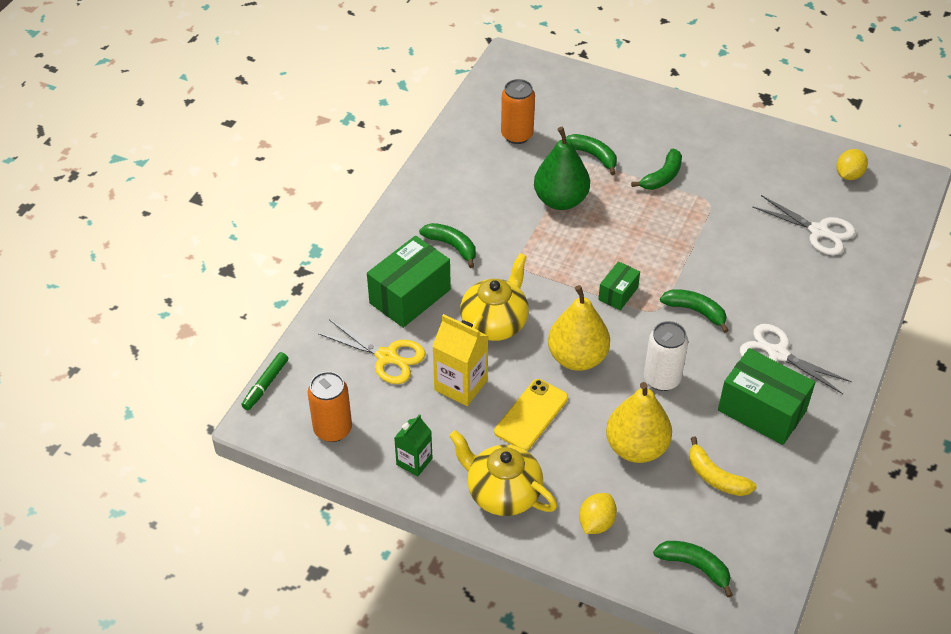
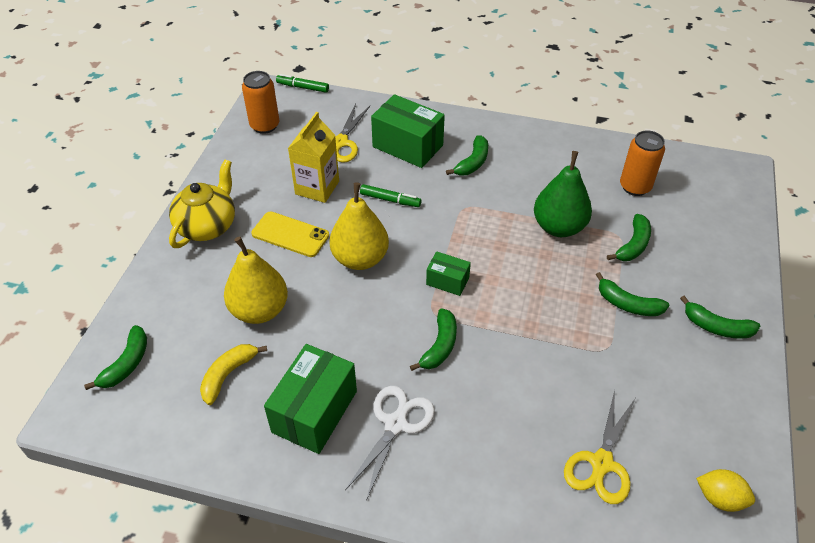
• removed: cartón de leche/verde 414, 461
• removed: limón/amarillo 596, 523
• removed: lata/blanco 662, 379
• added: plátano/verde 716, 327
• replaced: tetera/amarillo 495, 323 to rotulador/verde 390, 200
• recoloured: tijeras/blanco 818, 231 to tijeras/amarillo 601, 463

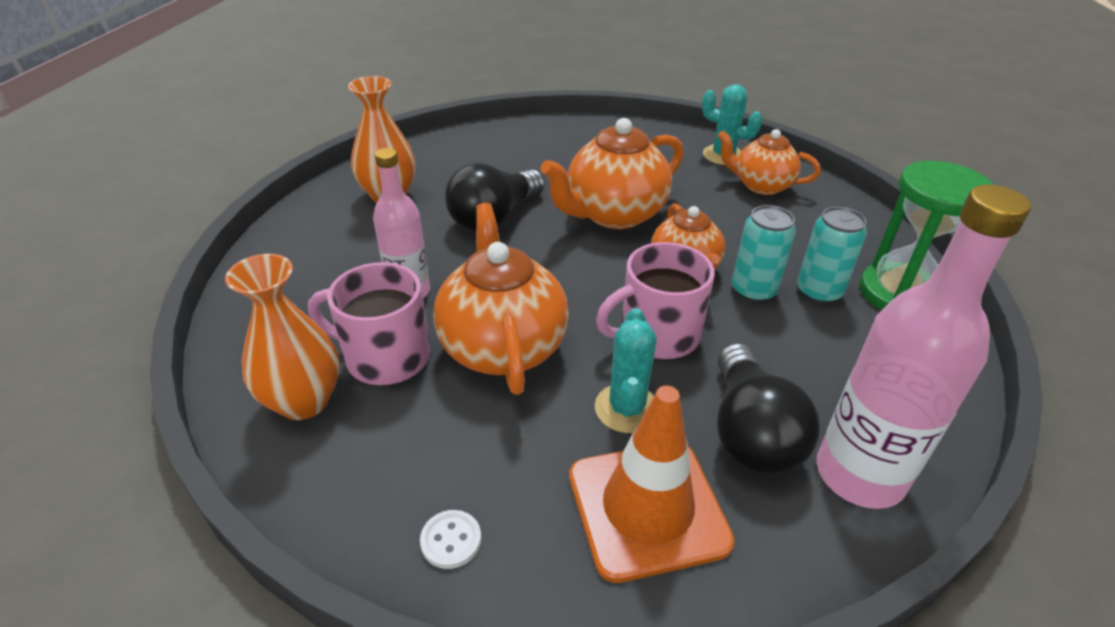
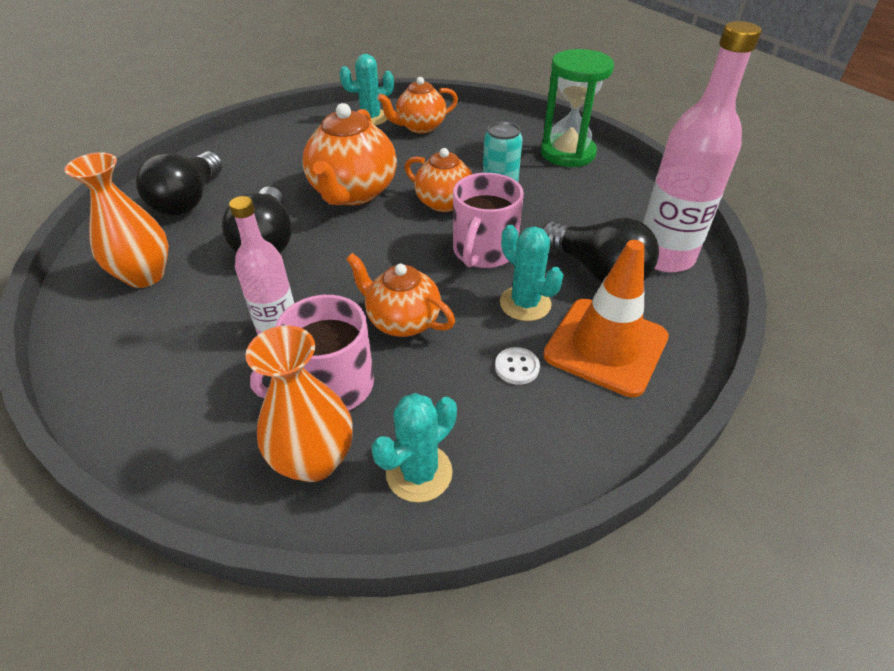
• removed: lata/turquesa 818, 292
• added: bombilla/negro 189, 200
• added: cactus/turquesa 419, 472
• moved: botón/blanco 451, 540 to 517, 367
• resized: tetera/naranja 502, 346 = 402, 321 x0.64

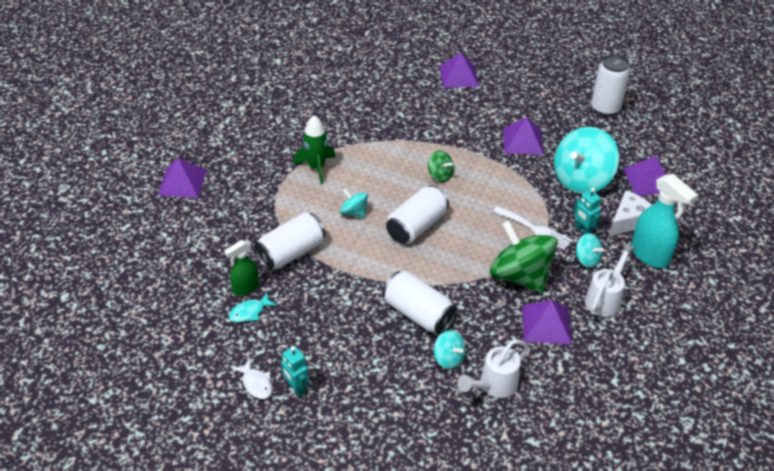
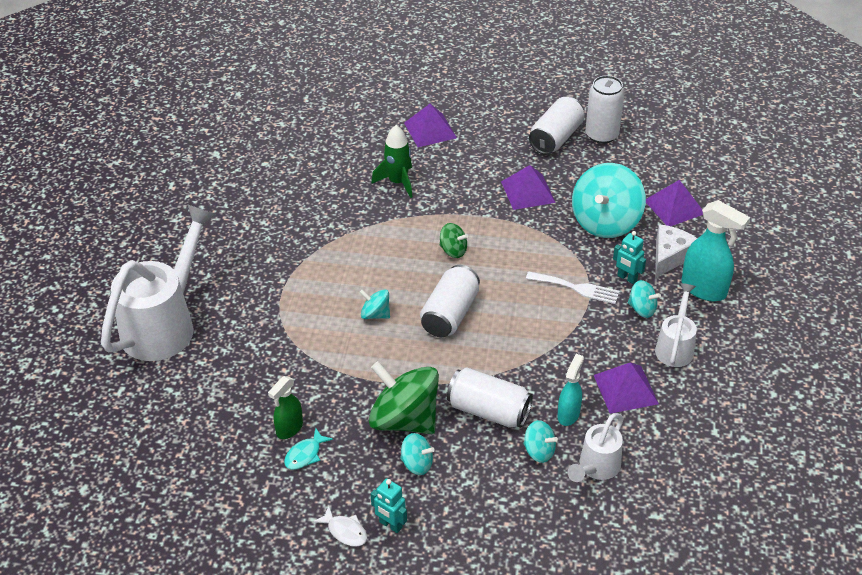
• added: peonza/turquesa 417, 464
• added: pulverizador/turquesa 568, 414
• moved: lata/blanco 291, 253 to 556, 138
• moved: cohete/verde 316, 168 to 398, 182
• moved: peonza/verde 520, 276 to 404, 419
• replaced: pirámide/morado 182, 182 to regadera/blanco 165, 324

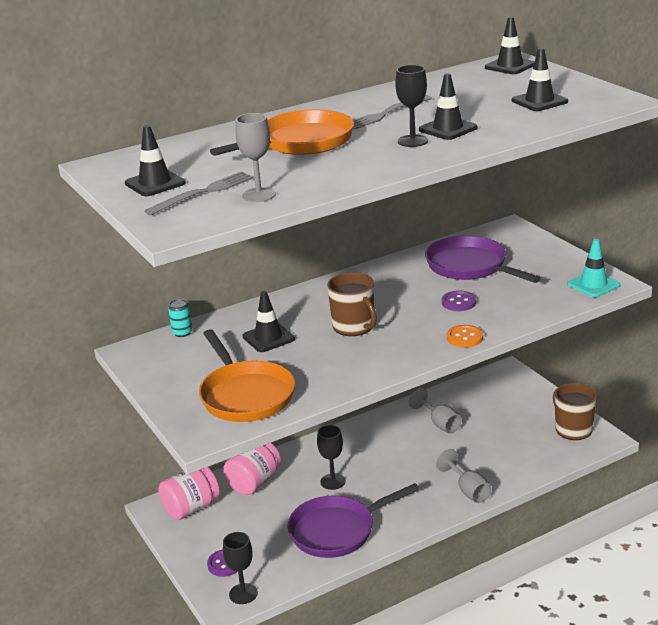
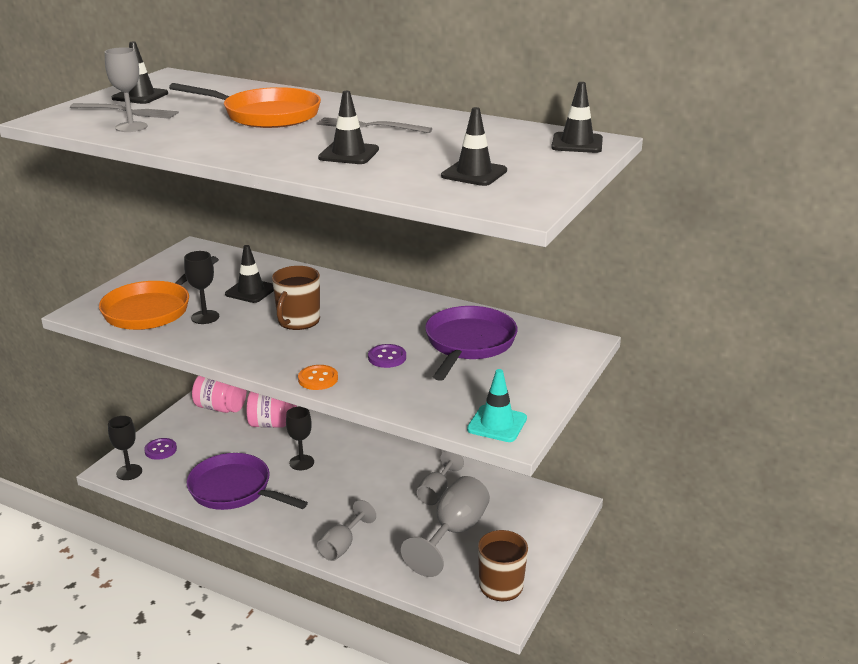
• removed: lata/turquesa 182, 333
• added: copa/gris 453, 532
• moved: copa/negro 412, 141 to 205, 317

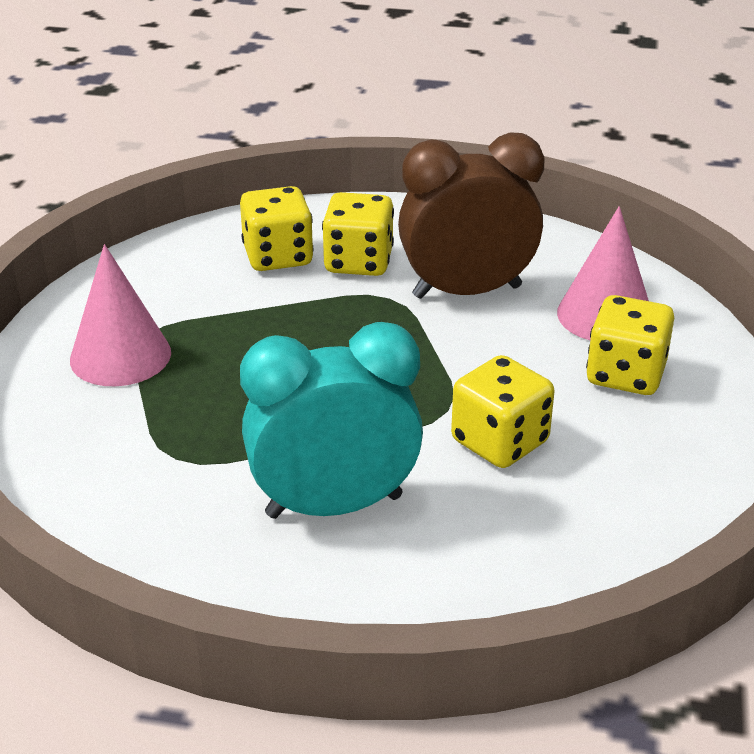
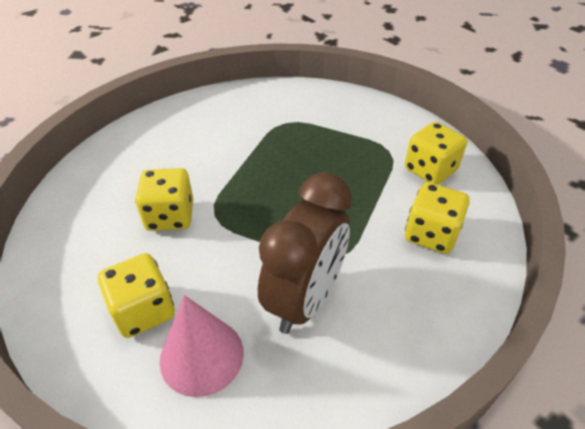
• removed: cono/rosa 120, 356
• removed: despertador/turquesa 334, 506
• moved: dado/amarillo 358, 262 to 430, 170

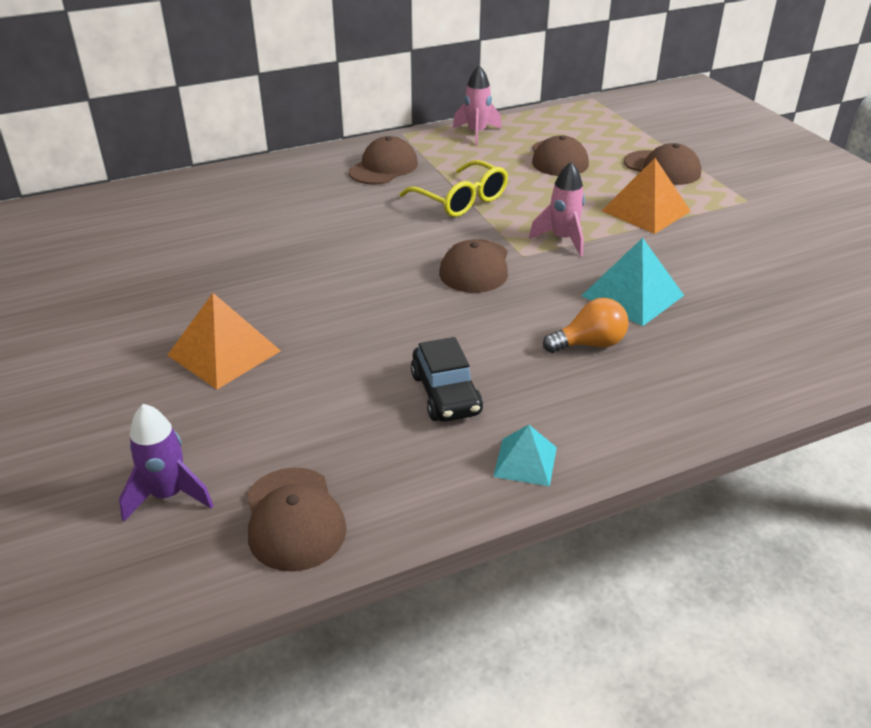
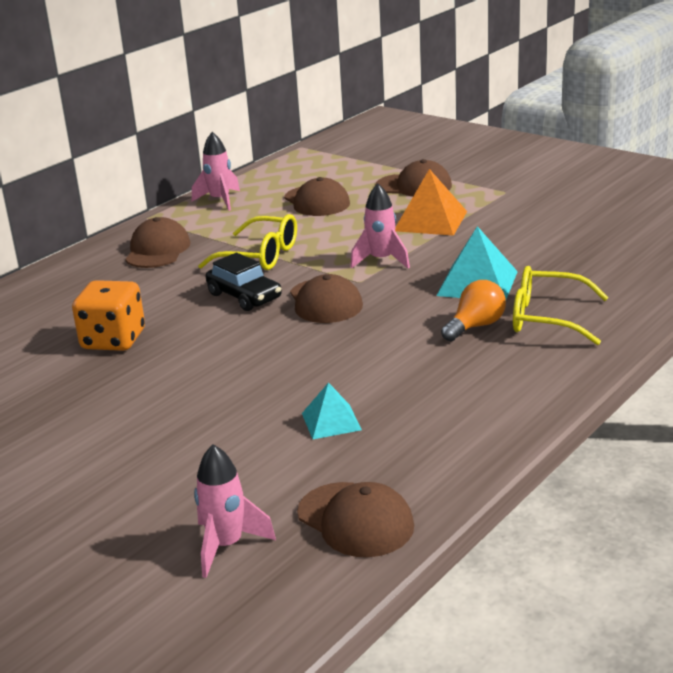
• removed: pirámide/naranja 224, 353
• added: dado/naranja 113, 340
• added: gafas/amarillo 547, 318
• moved: coche/negro 445, 394 to 244, 296
• moved: pirámide/turquesa 525, 461 to 331, 421
• recoloured: cohete/morado 168, 495 to cohete/rosa 227, 546

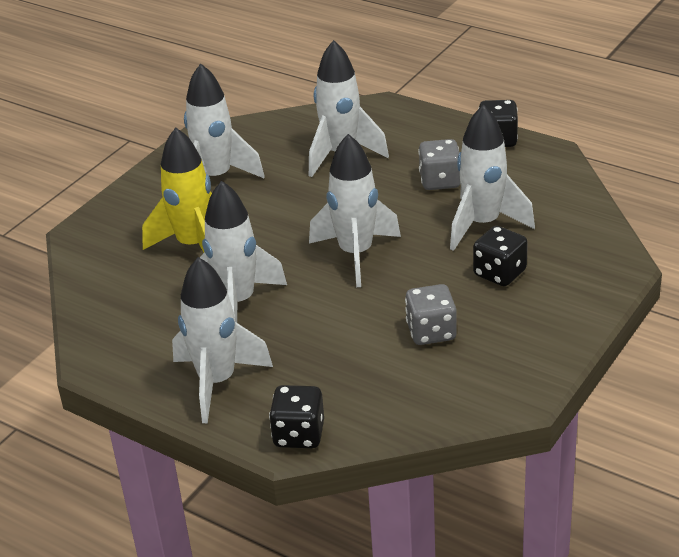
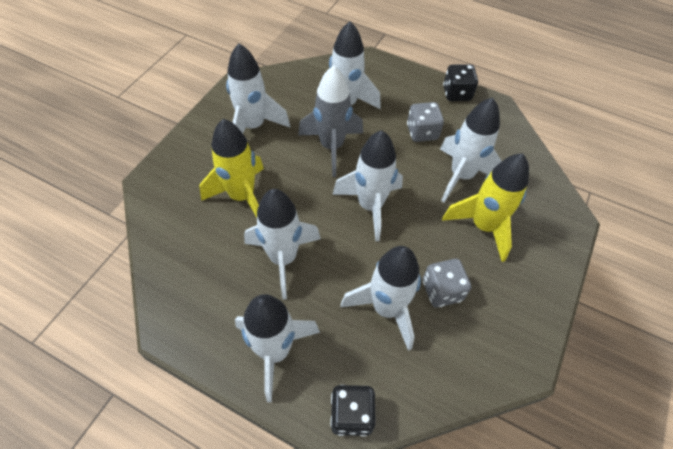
• added: cohete/gris 331, 147
• added: cohete/blanco 386, 308
• replaced: dado/negro 499, 273 to cohete/amarillo 483, 226

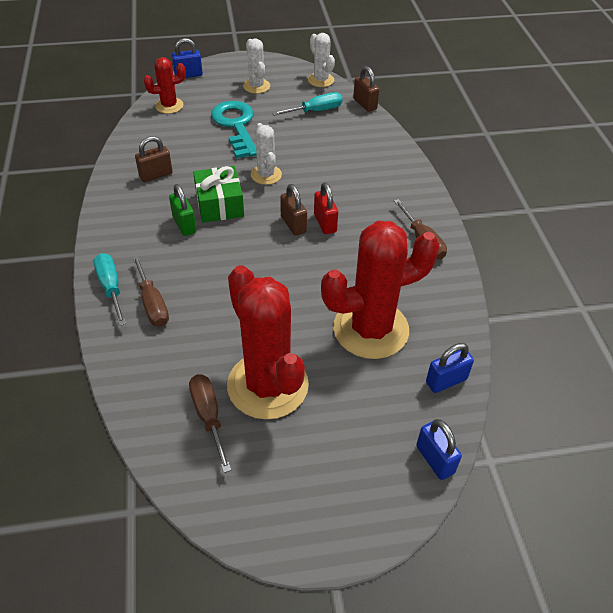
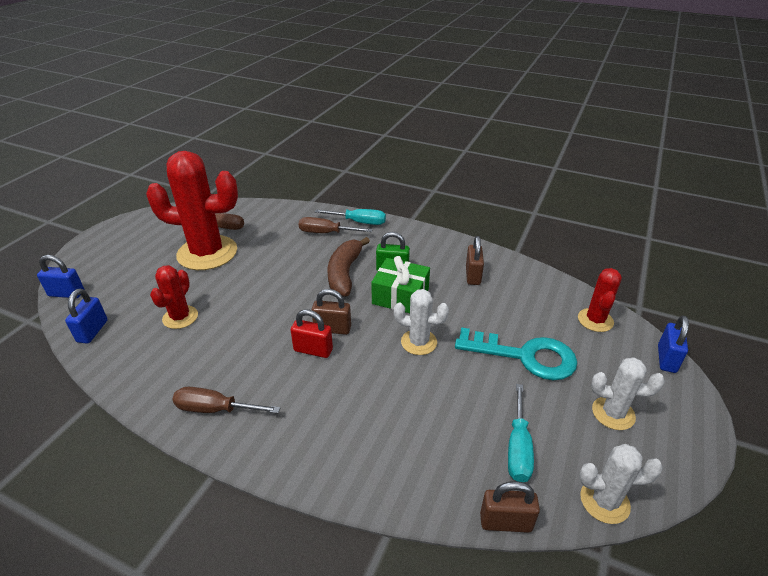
• added: plátano/marrón 344, 273
• resized: cactus/rojo 371, 329 = 180, 317 x0.50

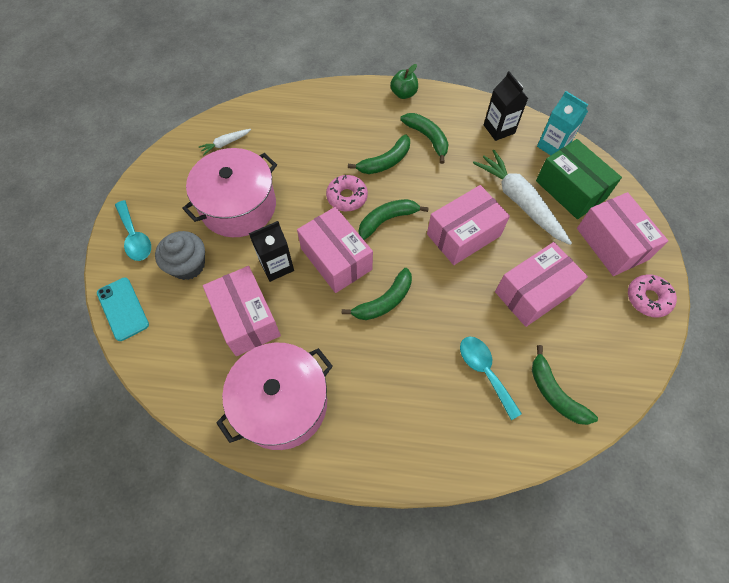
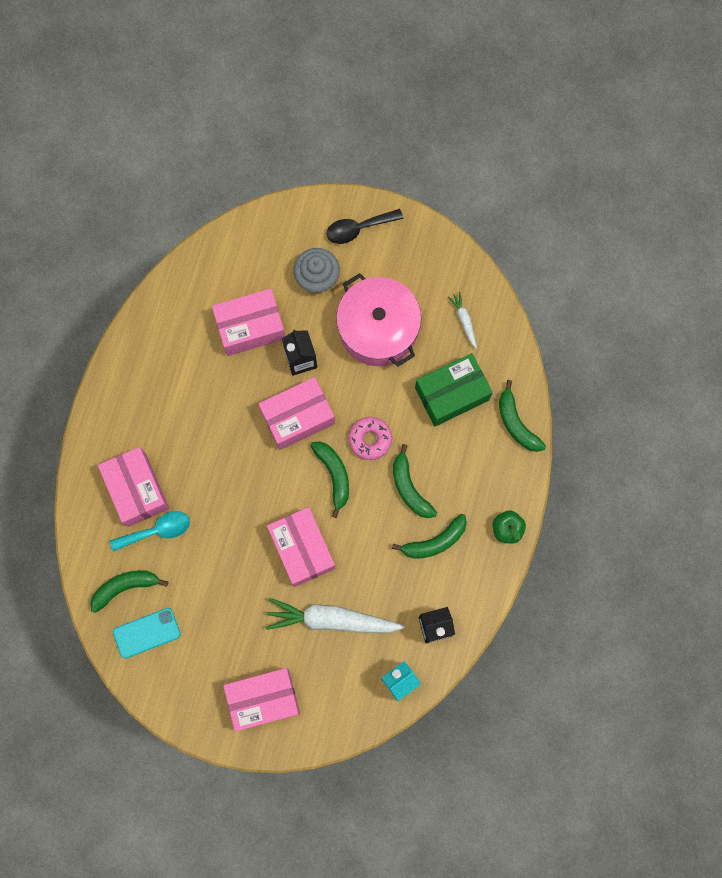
• removed: olla/rosa 282, 403
• removed: rosquilla/rosa 648, 298
• moved: móvil/turquesa 123, 309 to 146, 633
• moved: plátano/verde 384, 301 to 516, 423
• moved: caja/rosa 533, 293 to 136, 490
• moved: caja/verde 570, 190 to 452, 394
• recoloured: cuchara/turquesa 135, 237 to cuchara/negro 358, 228
• turned: zanahoria/blanco 519, 201 = 332, 619 150 degrees counterclockwise

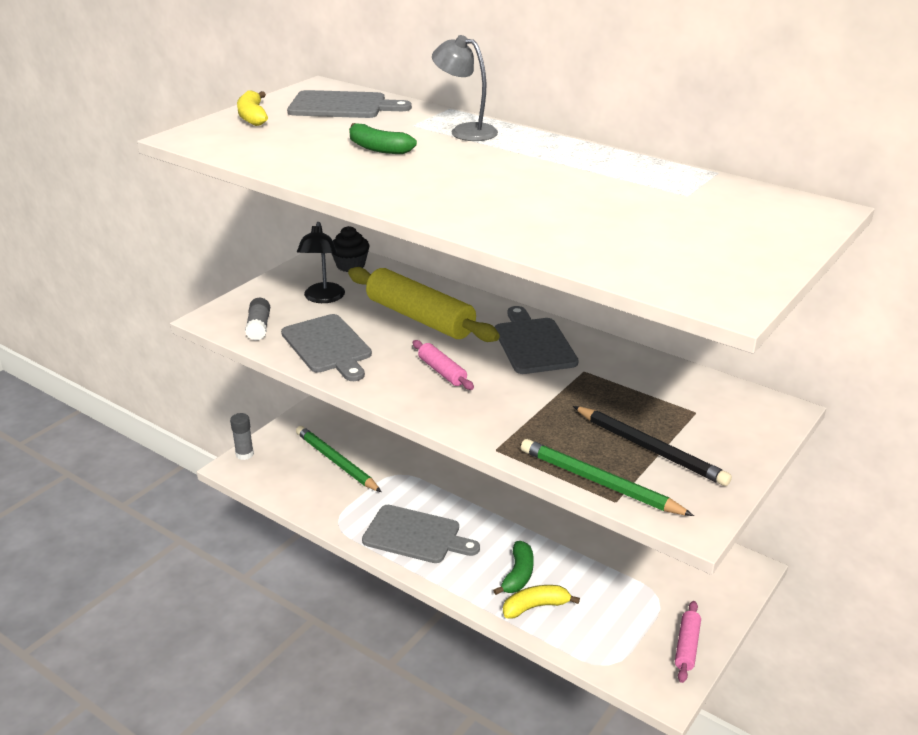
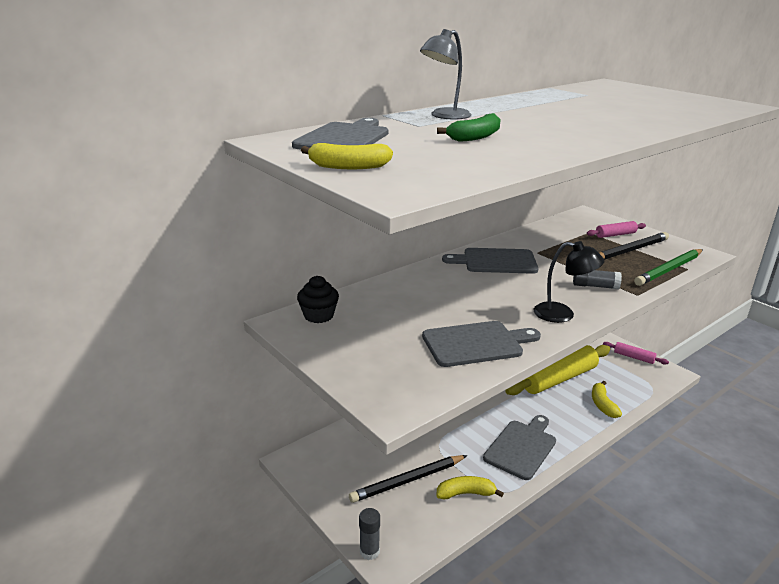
• removed: plátano/verde 518, 575
• added: plátano/amarillo 465, 493
• moved: barra de pegamento/gris 259, 327 to 595, 286
• moved: lámpara/negro 323, 298 to 562, 314
• moved: rodillo/amarillo 420, 318 to 558, 379
• moved: rodillo/rosa 442, 371 to 615, 235
• recoloured: lápiz/verde 336, 462 to lápiz/negro 408, 481

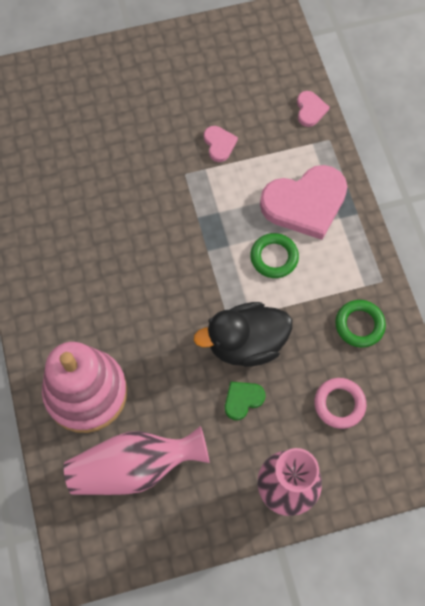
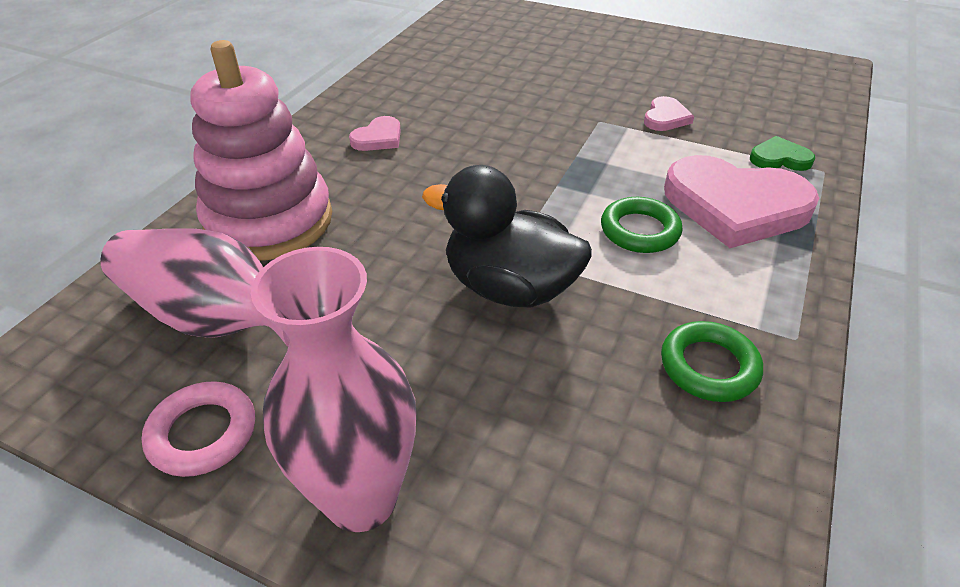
• moved: corazón/verde 243, 400 to 779, 158
• moved: corazón/rosa 310, 110 to 378, 138
• moved: anillo/rosa 339, 404 to 202, 433

